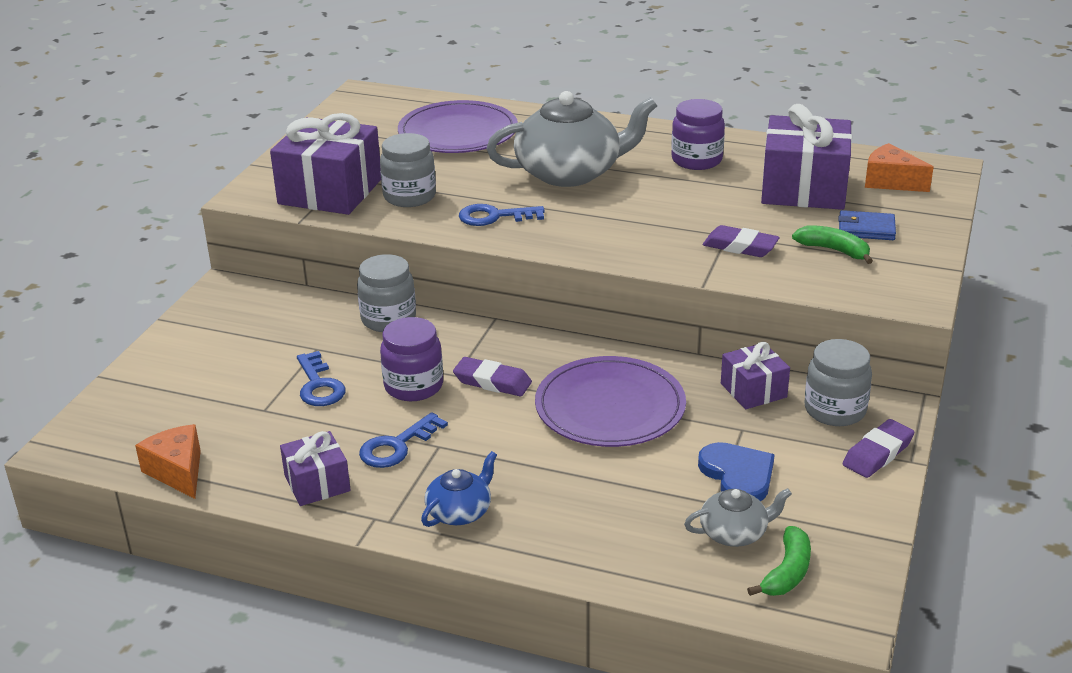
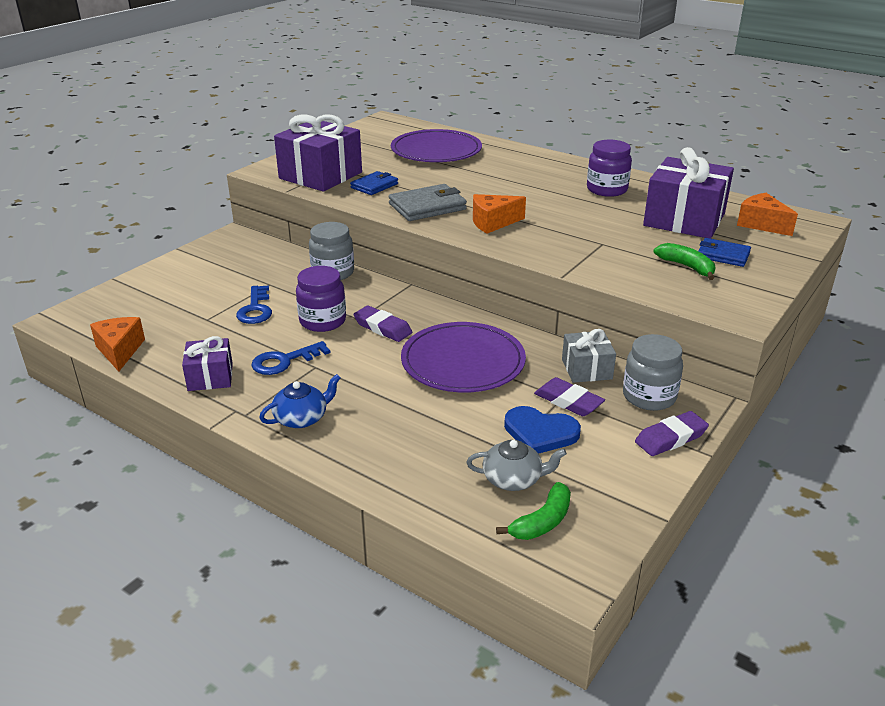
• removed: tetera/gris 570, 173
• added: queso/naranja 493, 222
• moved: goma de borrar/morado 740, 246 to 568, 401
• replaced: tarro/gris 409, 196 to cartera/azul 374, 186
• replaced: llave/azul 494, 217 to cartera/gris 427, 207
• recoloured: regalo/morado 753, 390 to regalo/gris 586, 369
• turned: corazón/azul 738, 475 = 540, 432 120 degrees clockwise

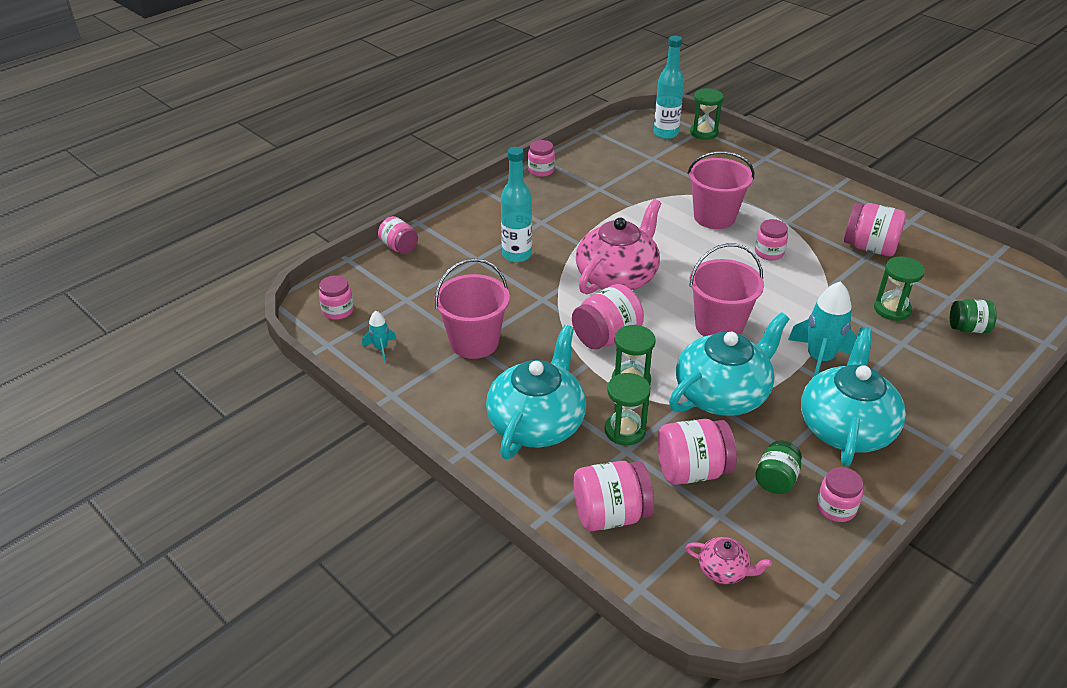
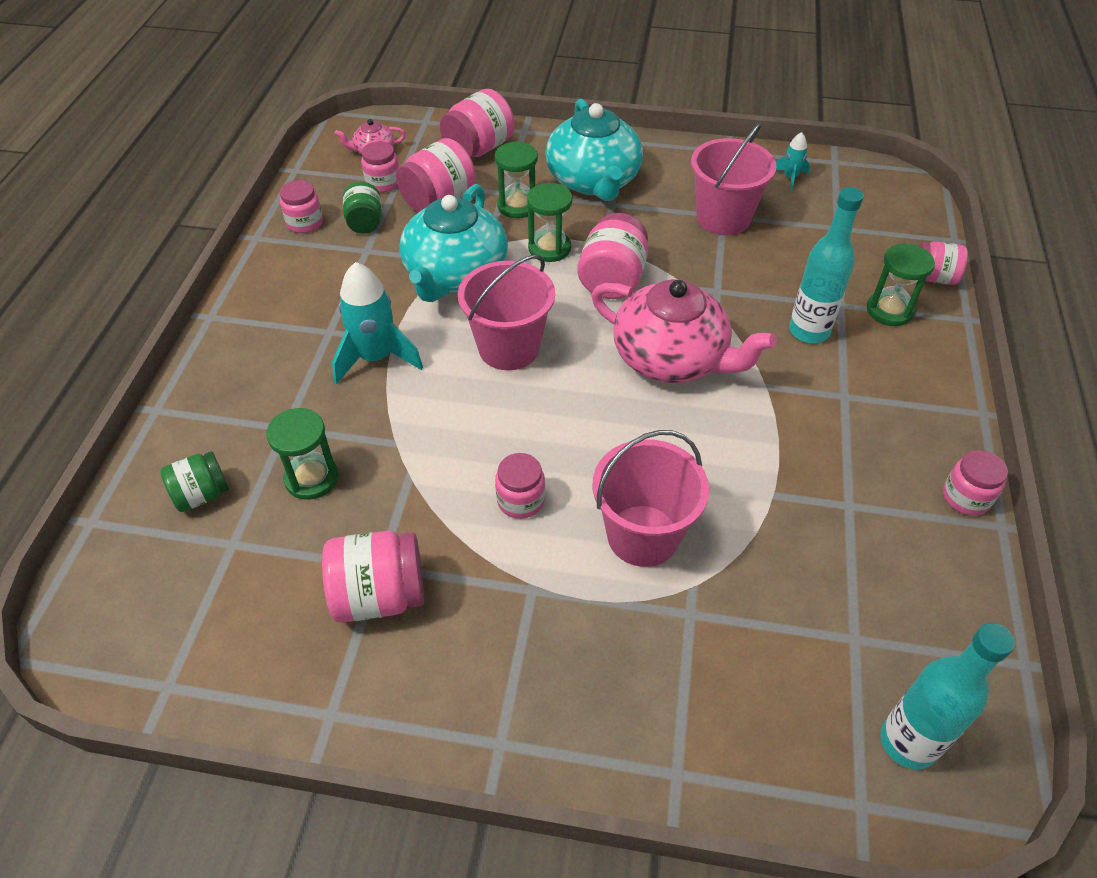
• removed: tetera/turquesa 846, 427
• moved: tarro/rosa 338, 310 to 383, 183
• moved: reloj de arena/verde 704, 133 to 889, 310
• turned: tetera/rosa 617, 277 = 671, 358 60 degrees counterclockwise

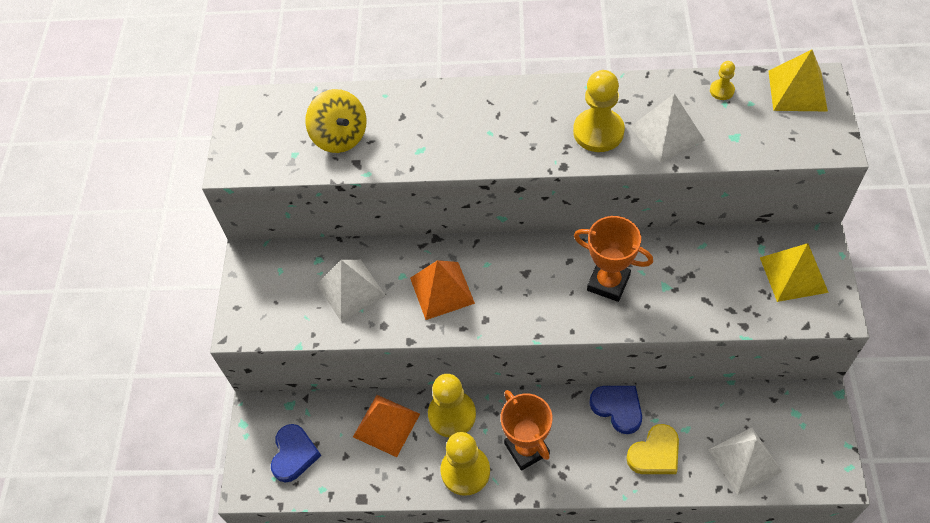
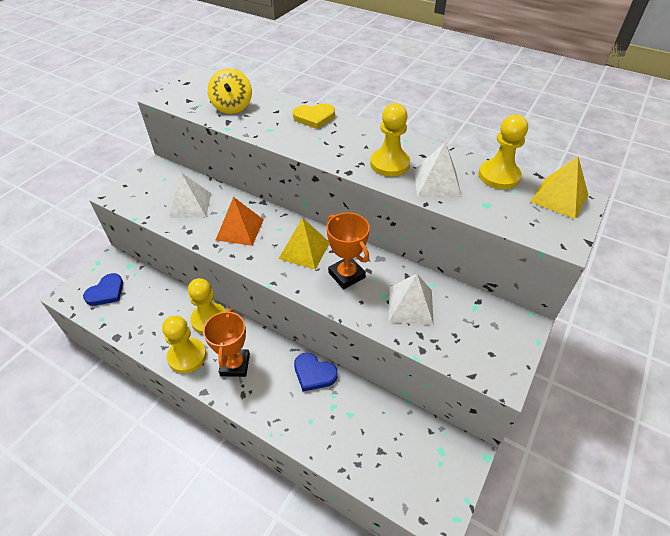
• removed: pirámide/naranja 386, 425
• moved: corazón/amarillo 655, 453 to 314, 117
• moved: pirámide/blanco 744, 460 to 410, 305
• moved: pirámide/amarillo 793, 274 to 304, 250
• turned: corazón/azul 618, 408 = 314, 373 135 degrees clockwise
• resized: peón/amarillo 722, 90 = 499, 176 x2.05

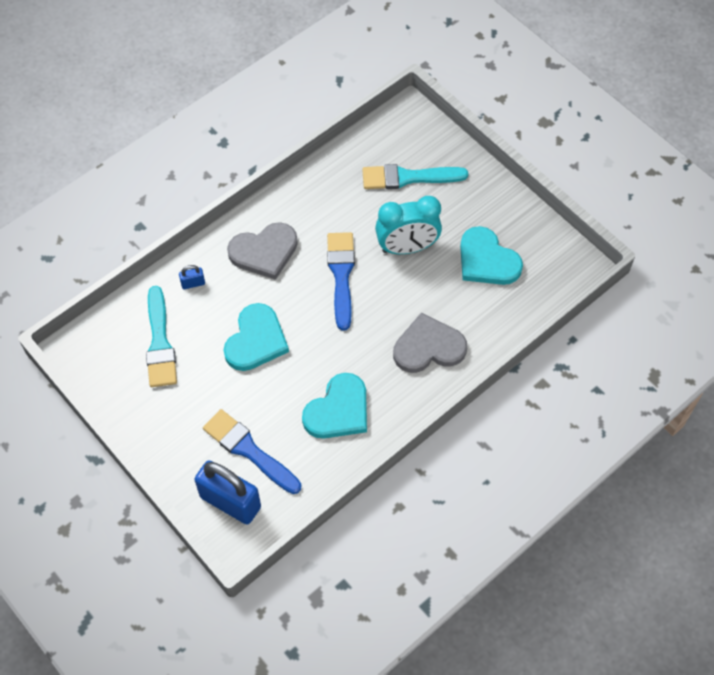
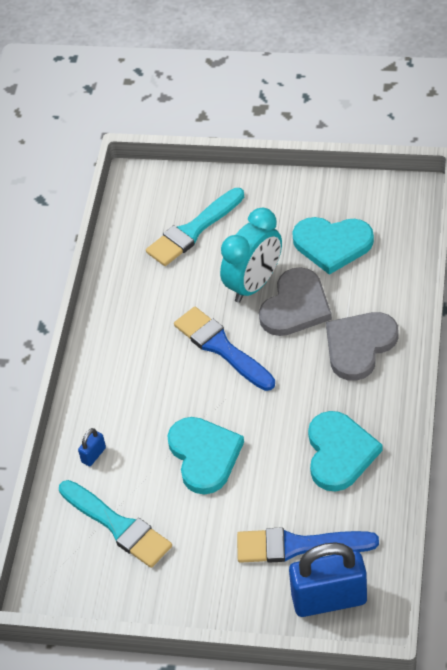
• moved: corazón/gris 264, 252 to 295, 306

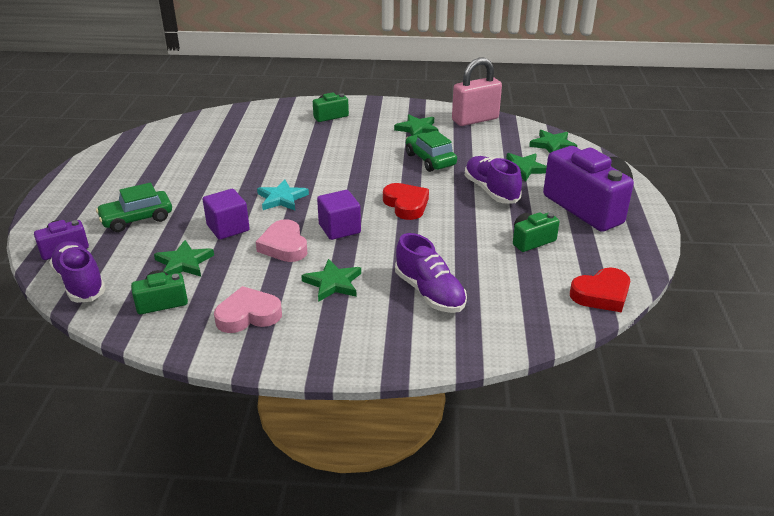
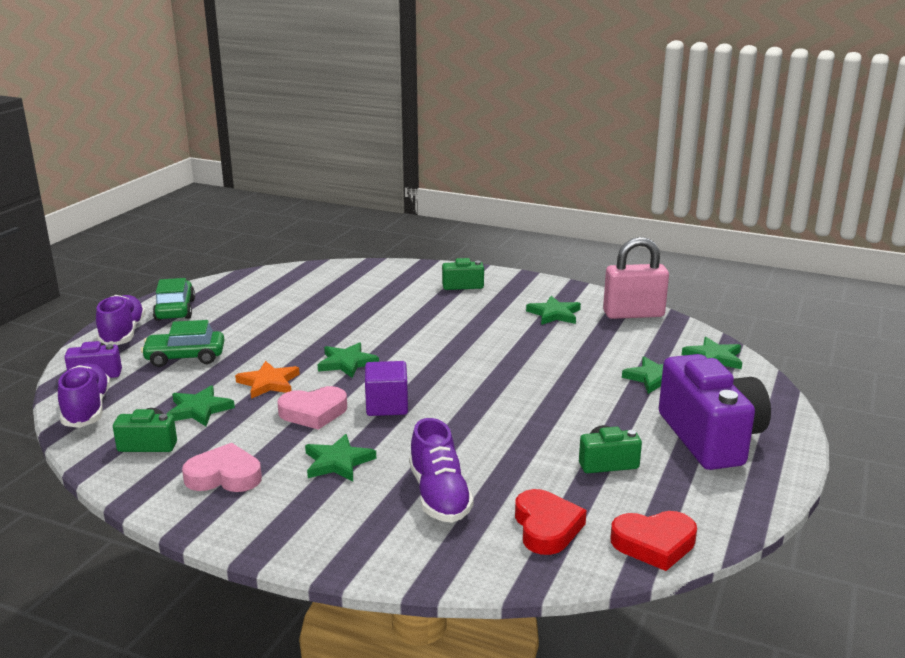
• moved: corazón/rojo 406, 205 to 546, 527
• moved: coche/verde 430, 160 to 175, 310
• moved: zapato/morado 491, 190 to 123, 333
• replaced: cubo/morado 228, 228 to estrella/naranja 269, 383
• recoloured: estrella/turquesa 282, 198 to estrella/verde 347, 363
• turned: corazón/rosa 284, 246 = 313, 412 105 degrees counterclockwise

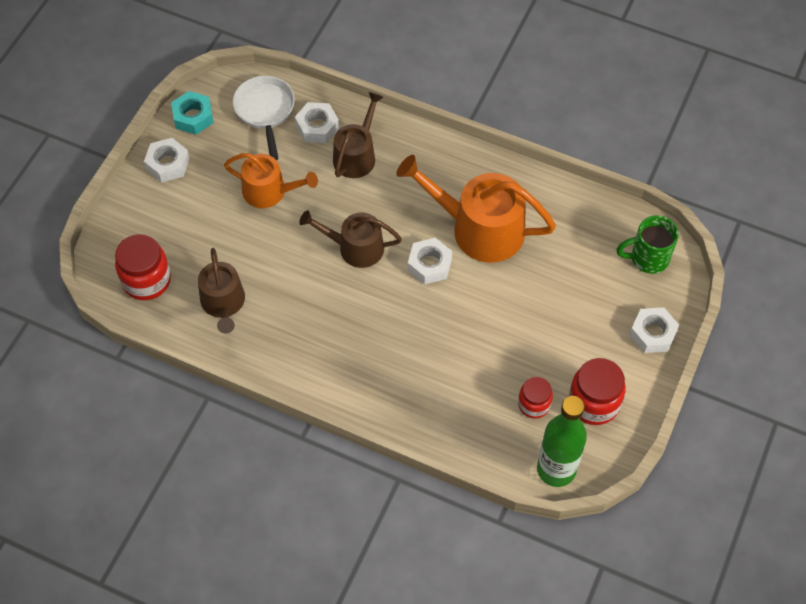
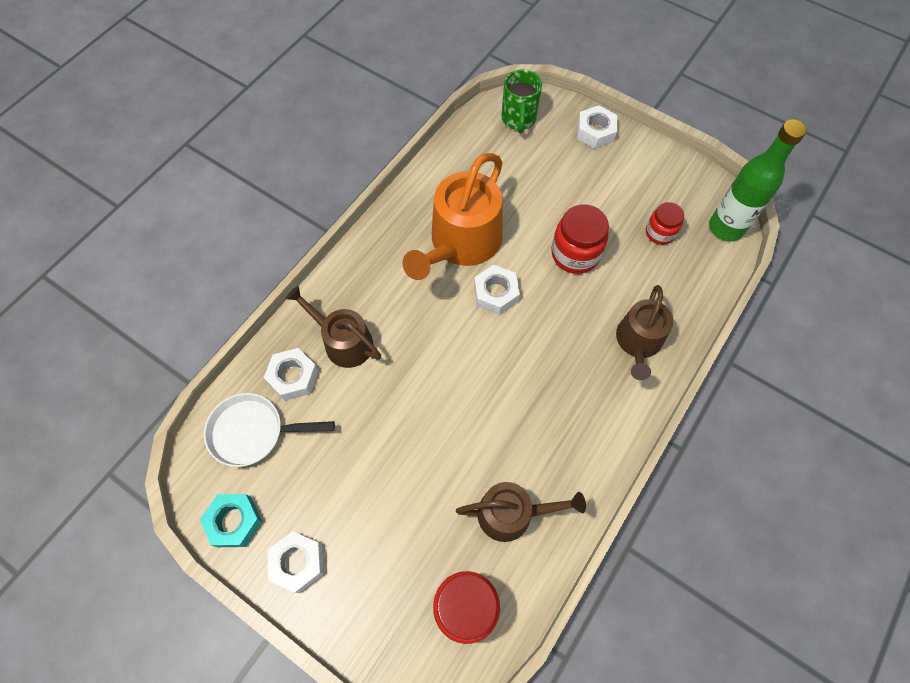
• removed: regadera/naranja 269, 191
• moved: regadera/marrón 355, 247 to 638, 342
• moved: tarro/rojo 593, 403 to 575, 254

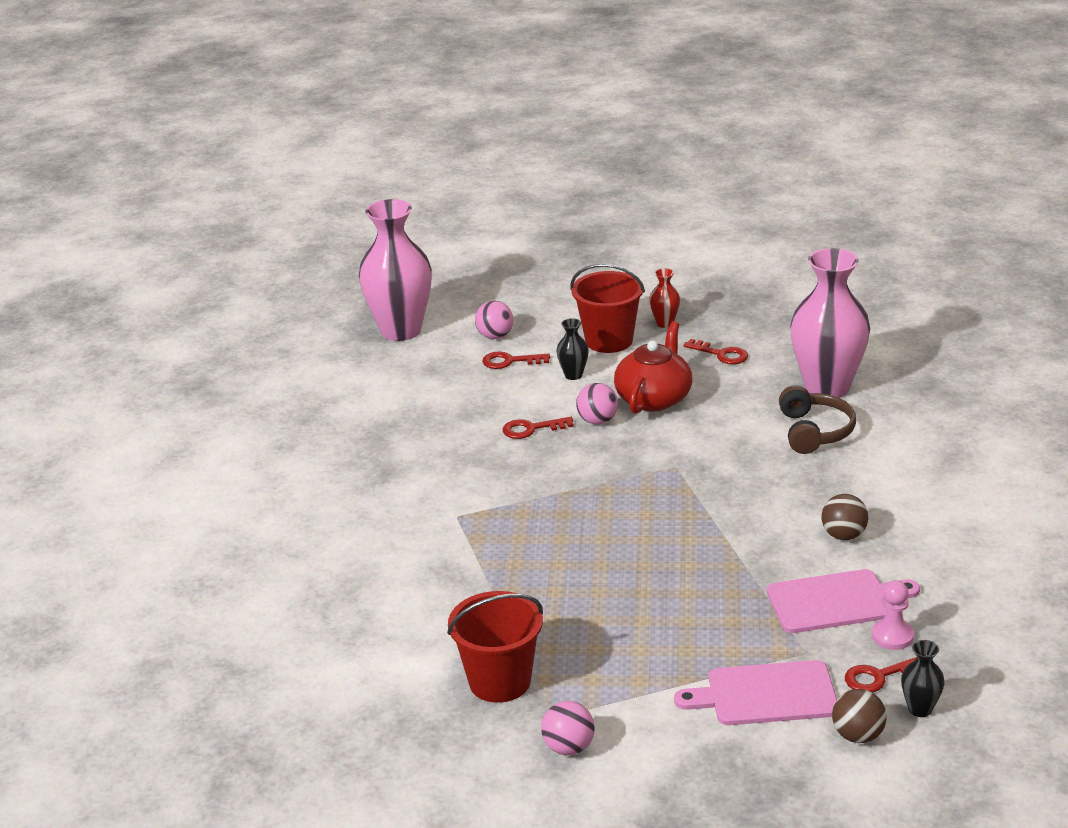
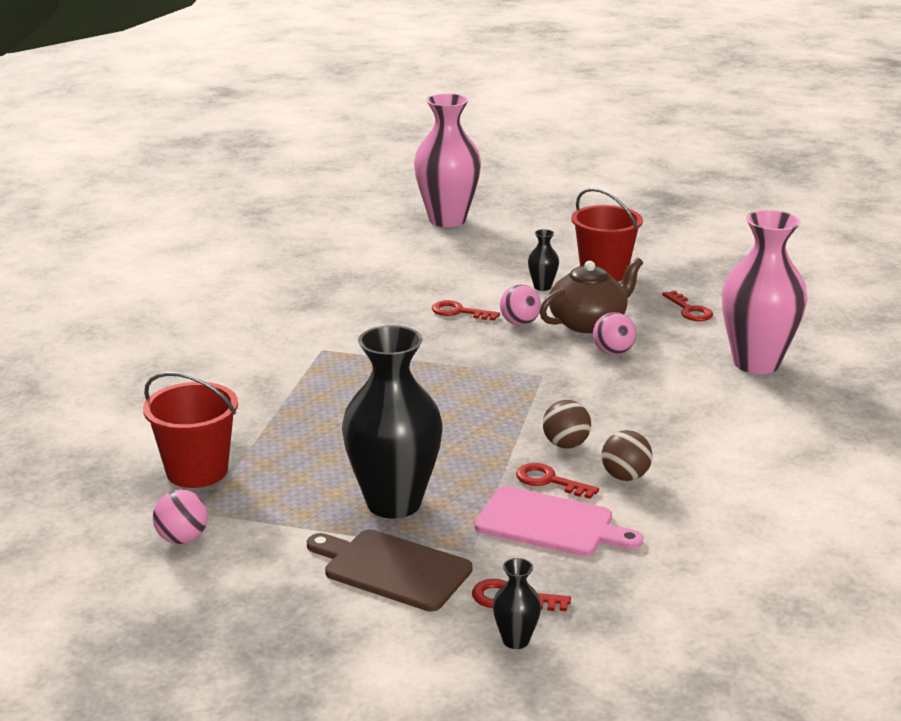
• removed: florero/rojo 664, 323
• removed: auriculares/marrón 814, 431
• removed: peón/rosa 892, 636
• added: florero/negro 394, 503
• moved: pelota/rosa 495, 336 to 613, 352
• moved: llave/rojo 510, 361 to 549, 481
• moved: pelota/marrón 858, 735 to 566, 444
• recoloured: tetera/rojo 654, 398 to tetera/marrón 588, 323
• recoloured: tabla de cortar/rosa 765, 694 to tabla de cortar/marrón 392, 569

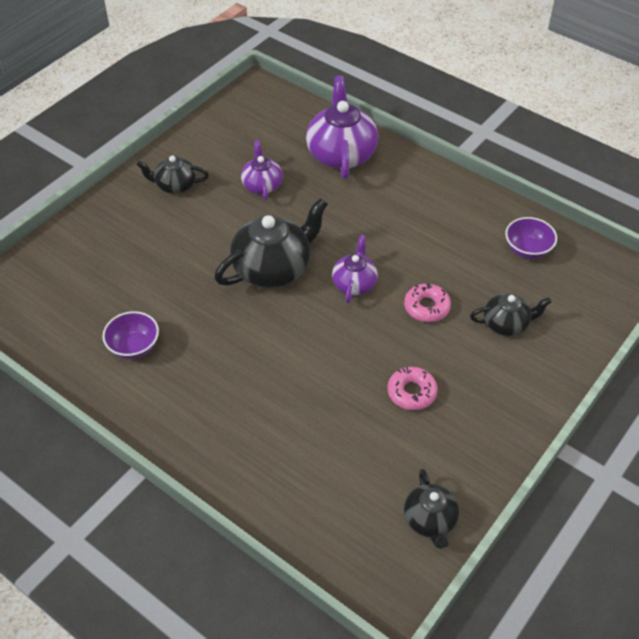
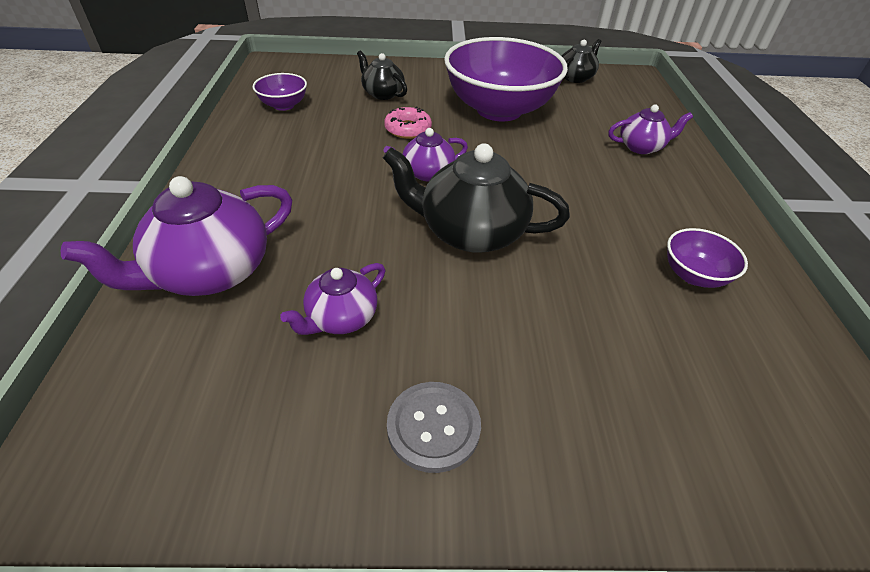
• added: tetera/morado 641, 147
• replaced: tetera/negro 175, 185 to botón/gris 433, 427
• replaced: rosquilla/rosa 411, 392 to cuenco/morado 499, 110

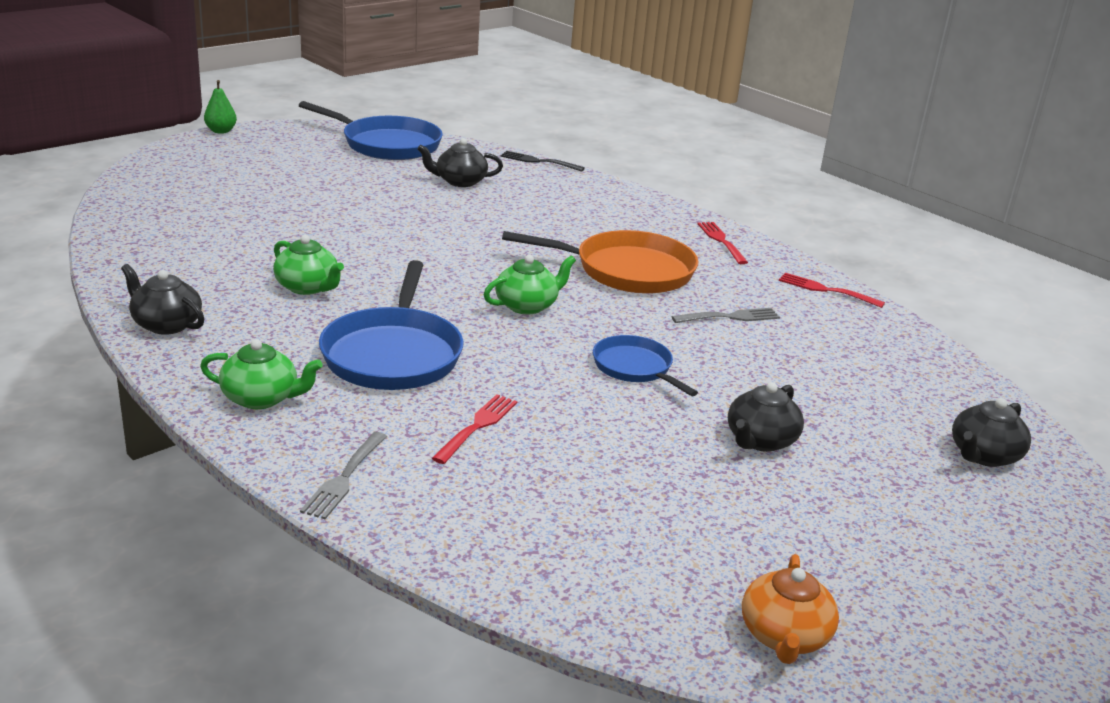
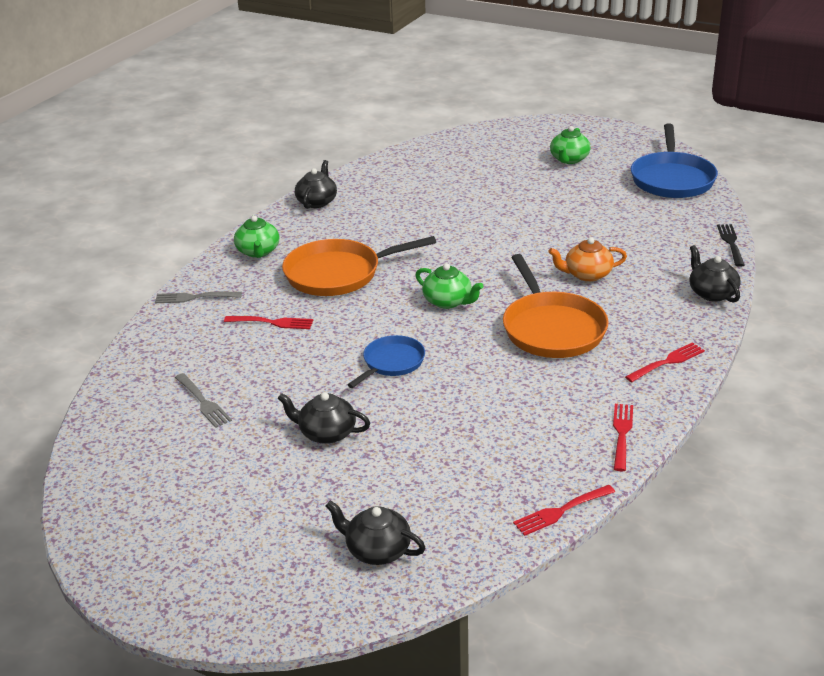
• removed: pera/verde 221, 131
• added: tenedor/rojo 561, 511
• moved: tetera/verde 308, 287 to 569, 159
• moved: tetera/negro 460, 181 to 712, 293
• moved: tenedor/gris 730, 317 to 203, 402
• moved: tetera/naranja 784, 636 to 587, 274
• recoloured: sartén/azul 393, 354 to sartén/naranja 337, 274

